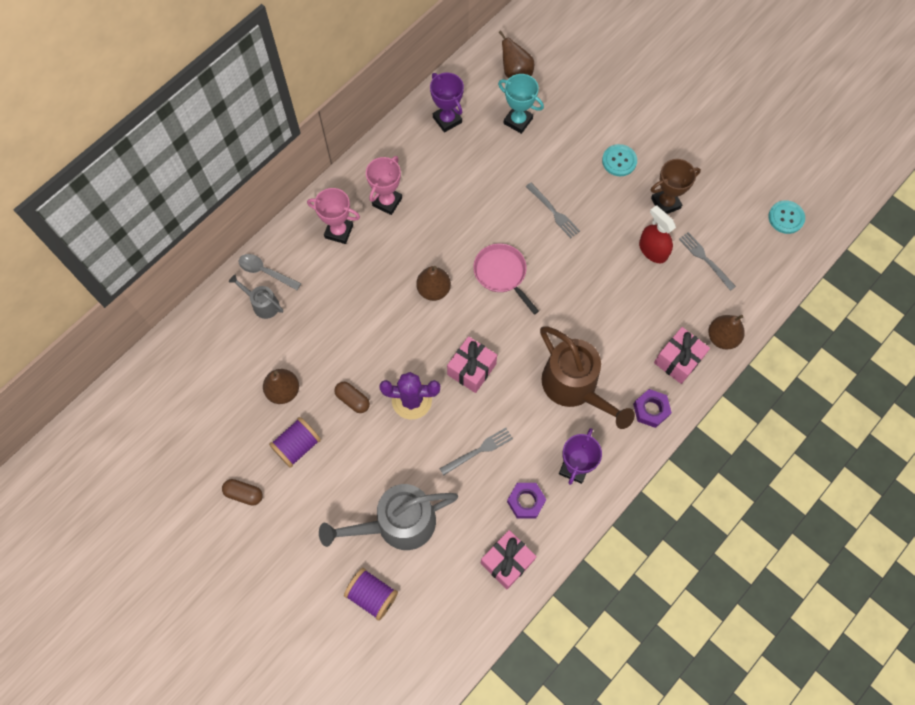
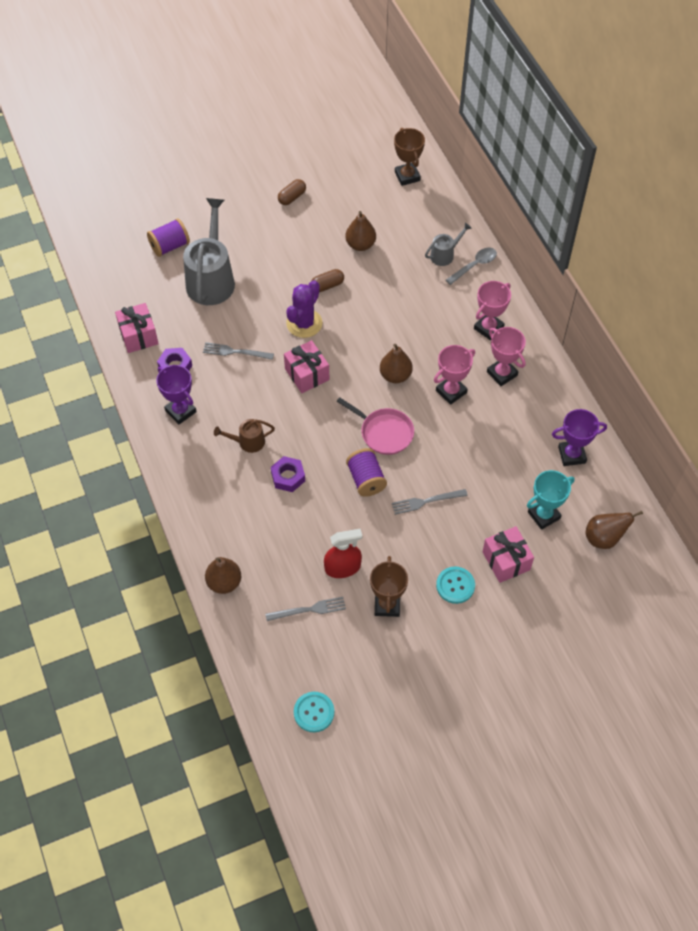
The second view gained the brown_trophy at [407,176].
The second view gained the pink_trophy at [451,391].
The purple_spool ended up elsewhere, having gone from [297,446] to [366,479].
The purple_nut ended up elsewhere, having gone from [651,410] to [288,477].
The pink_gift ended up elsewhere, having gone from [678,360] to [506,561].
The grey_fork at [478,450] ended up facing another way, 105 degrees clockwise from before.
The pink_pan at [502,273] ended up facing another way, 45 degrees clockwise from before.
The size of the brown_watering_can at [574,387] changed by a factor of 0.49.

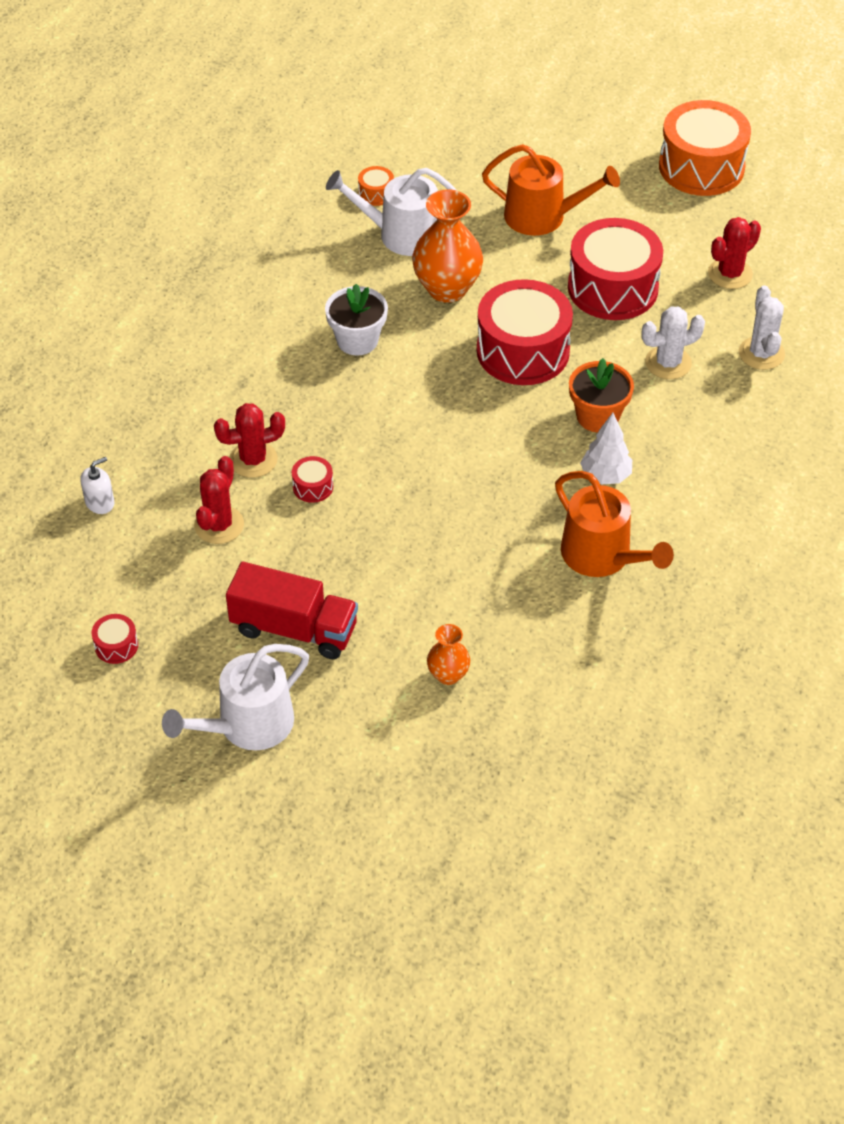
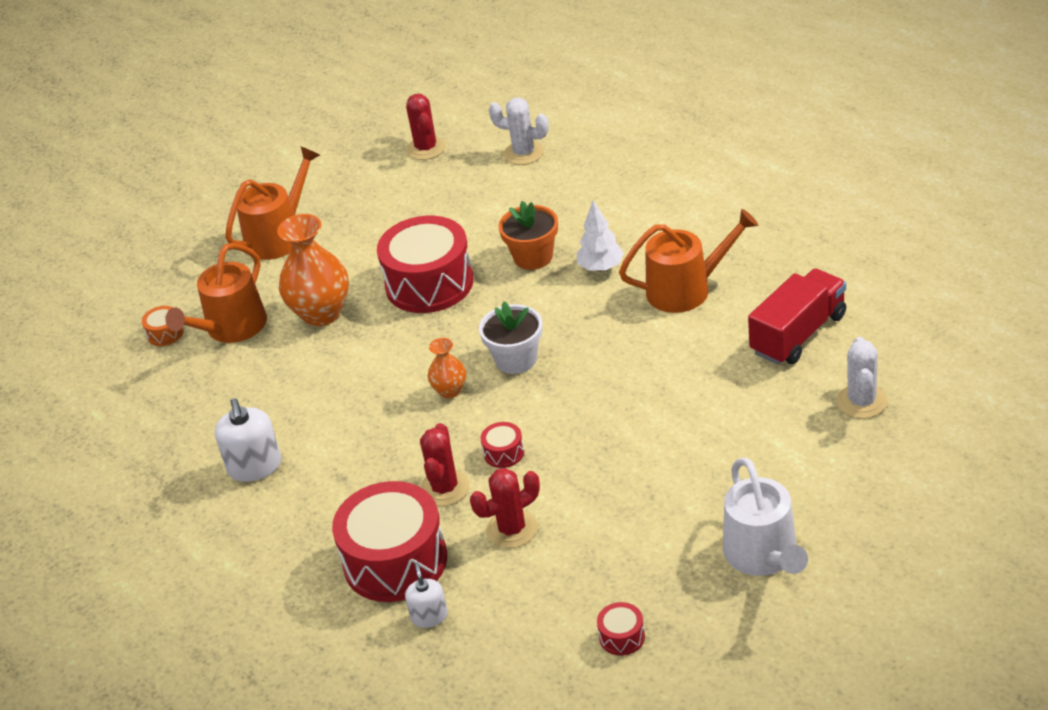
The second view lost the orange_drum at [701,167].
The second view gained the white_soap_dispenser at [254,466].
The red_truck ended up elsewhere, having gone from [294,629] to [798,334].
The white_flower_pot ended up elsewhere, having gone from [357,340] to [516,359].
The orange_vase ended up elsewhere, having gone from [448,675] to [450,391].
The red_drum ended up elsewhere, having gone from [612,288] to [395,561].
The white_cactus ended up elsewhere, having gone from [668,363] to [862,401].
What was the white_watering_can at [401,235] turned into the orange_watering_can at [231,328].
The red_cactus at [219,525] ended up facing another way, 75 degrees counterclockwise from before.

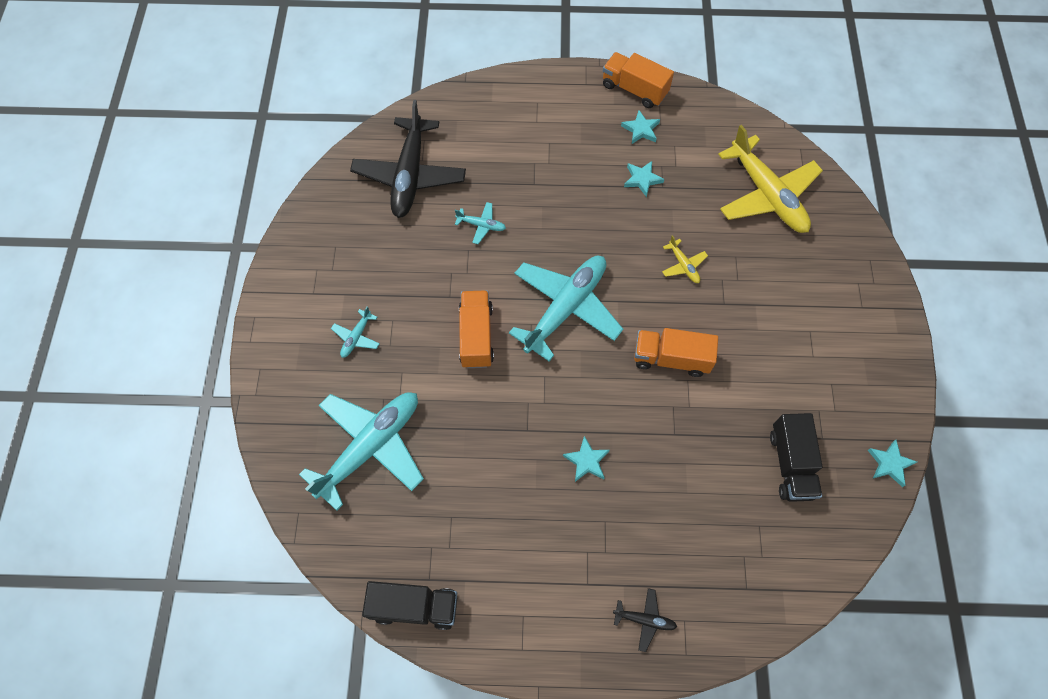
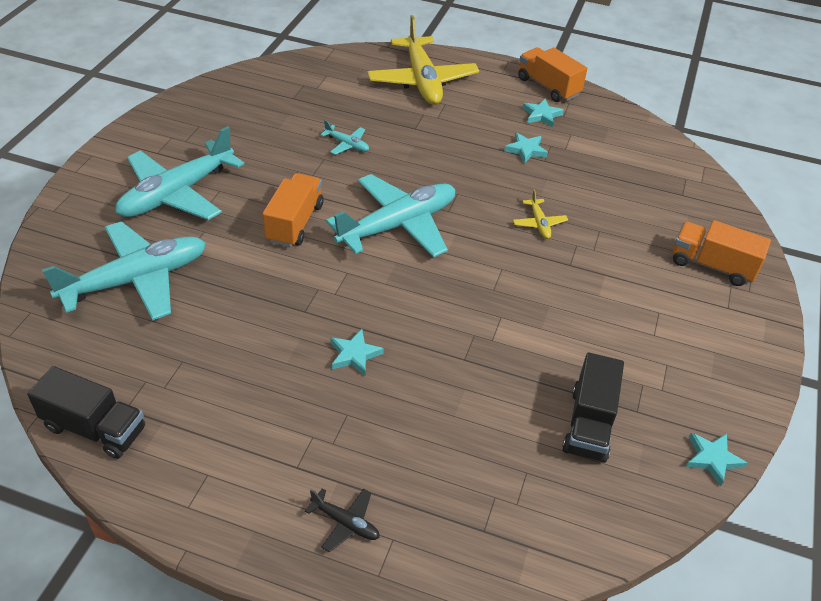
The second view lost the black_plane at [410,175].
The orange_truck ended up elsewhere, having gone from [671,358] to [712,265].
The yellow_plane ended up elsewhere, having gone from [767,195] to [422,81].
The size of the turquoise_plane at [356,337] changed by a factor of 2.38.

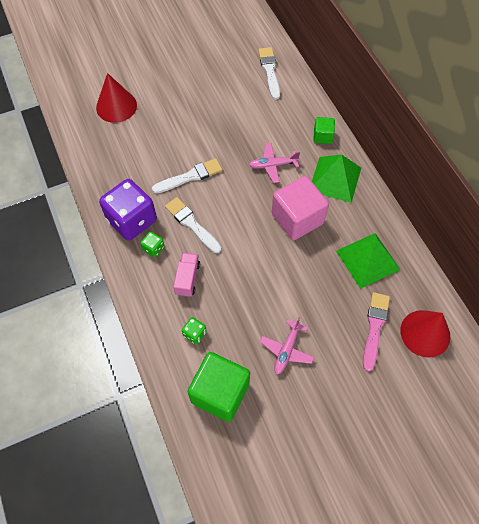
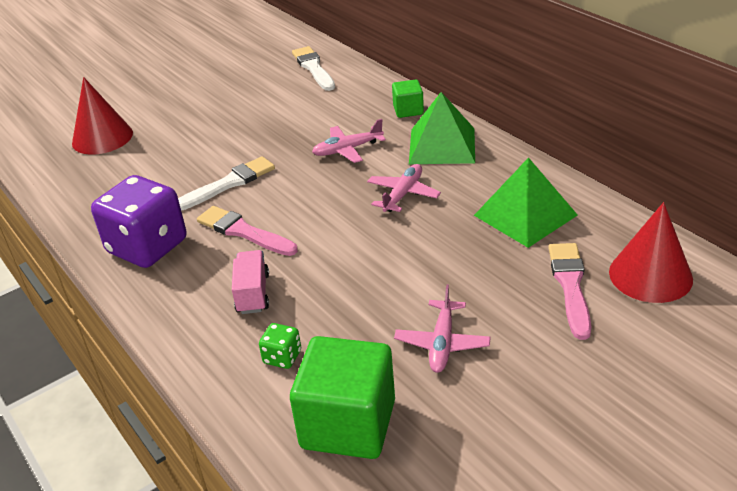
The second view lost the green_dice at [153,248].
Where the pink_cube stood at [297,218], the pink_plane came to stand at [403,194].
What was the white_brush at [192,224] turned into the pink_brush at [244,232].

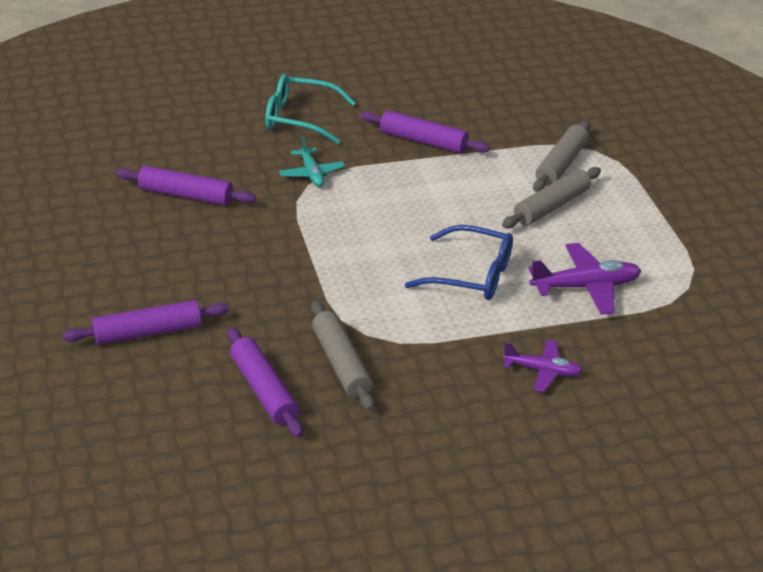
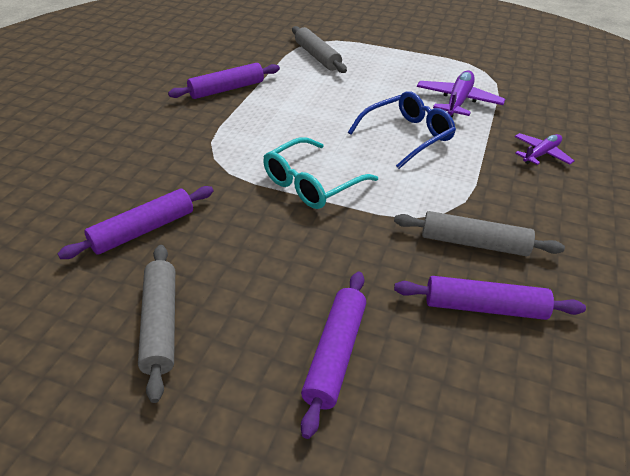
The second view lost the turquoise_plane at [311,174].
The turquoise_glasses ended up elsewhere, having gone from [300,118] to [312,183].
The grey_rolling_pin ended up elsewhere, having gone from [551,207] to [160,324].

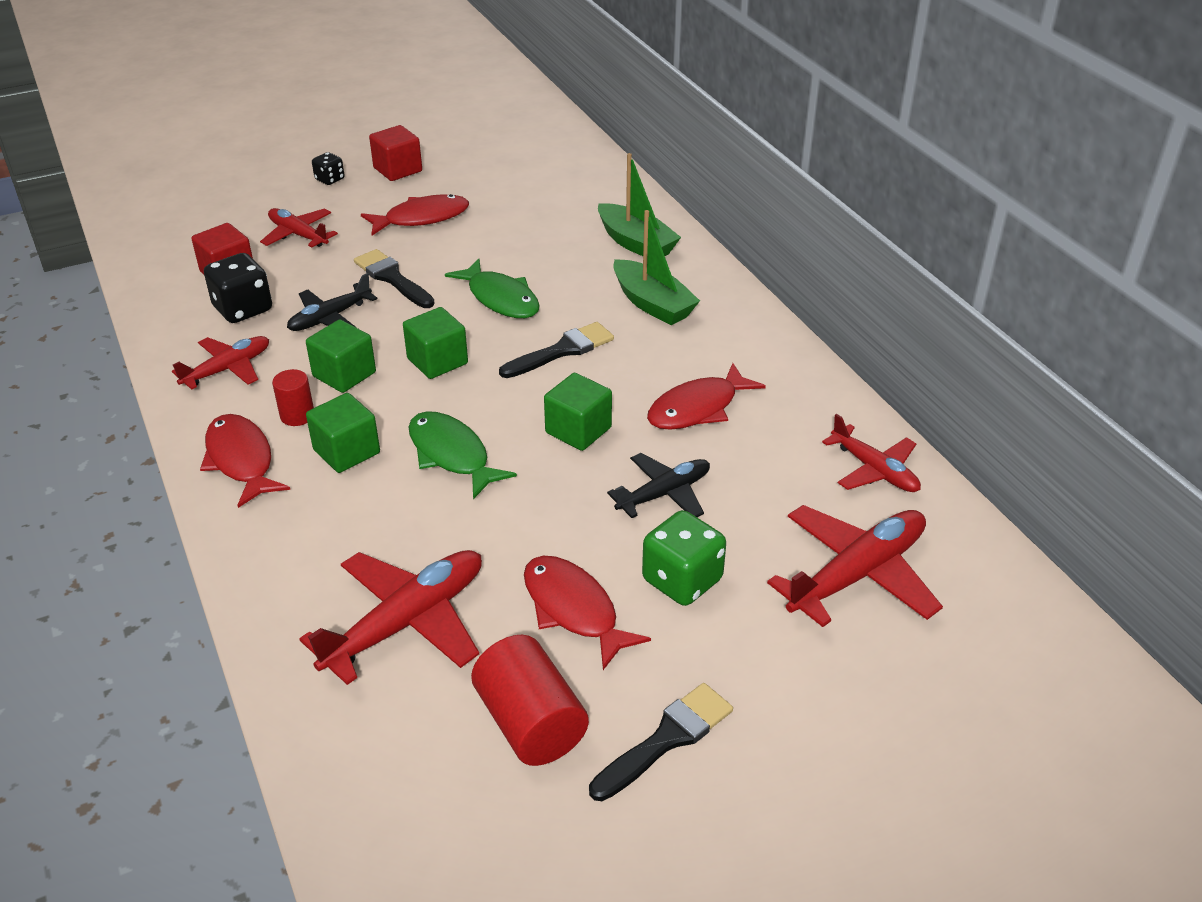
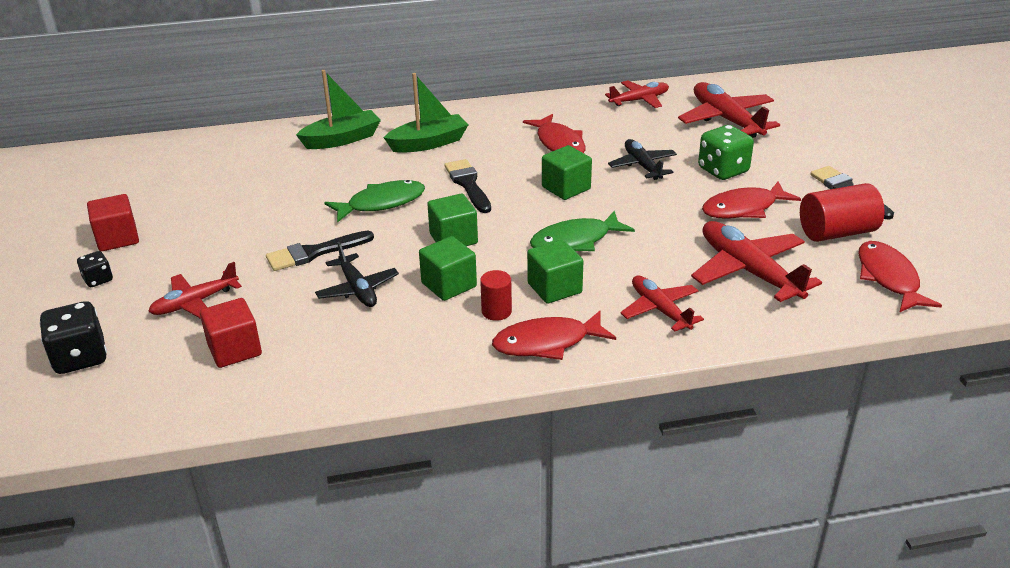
The red_plane ended up elsewhere, having gone from [228,369] to [660,310].
The black_dice ended up elsewhere, having gone from [243,309] to [80,358].
The red_fish ended up elsewhere, having gone from [422,218] to [888,278].

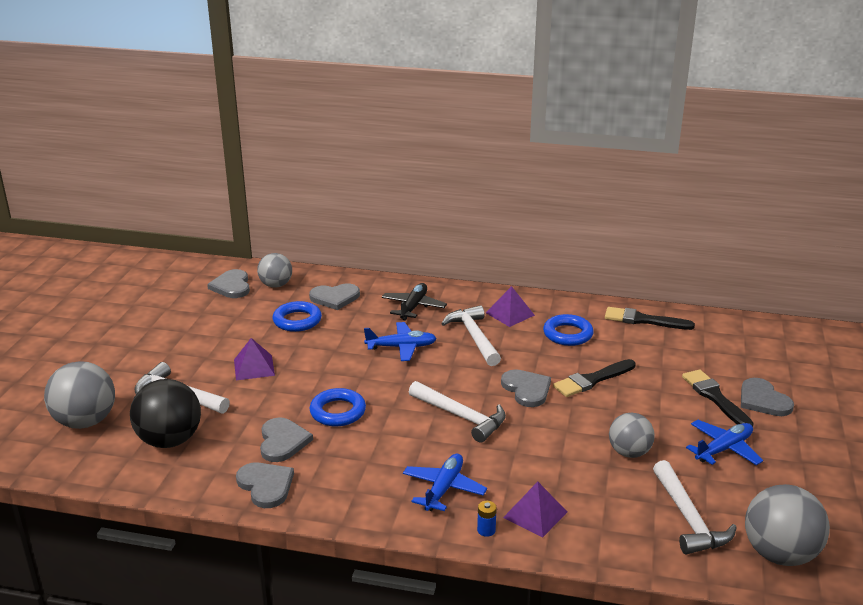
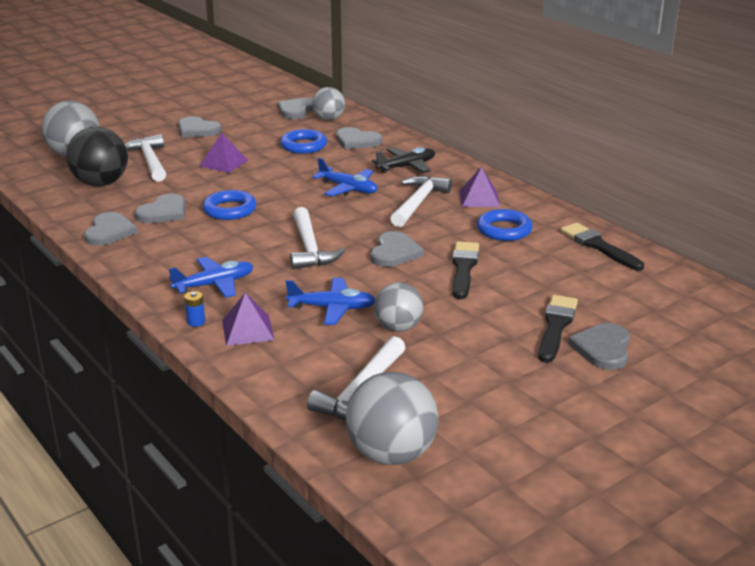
The second view gained the grey_heart at [197,130].
The blue_plane ended up elsewhere, having gone from [724,449] to [332,308].
The black_brush at [592,380] ended up facing another way, 90 degrees clockwise from before.

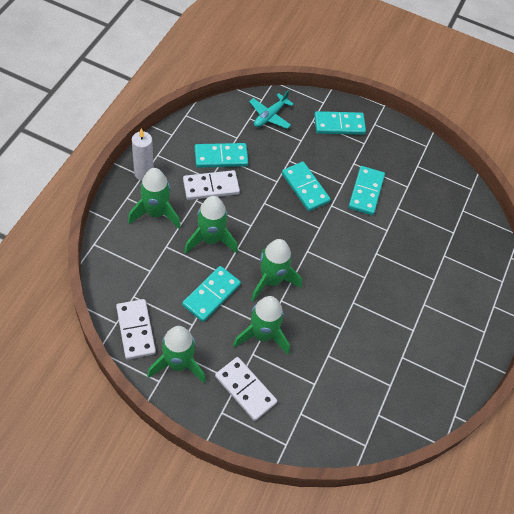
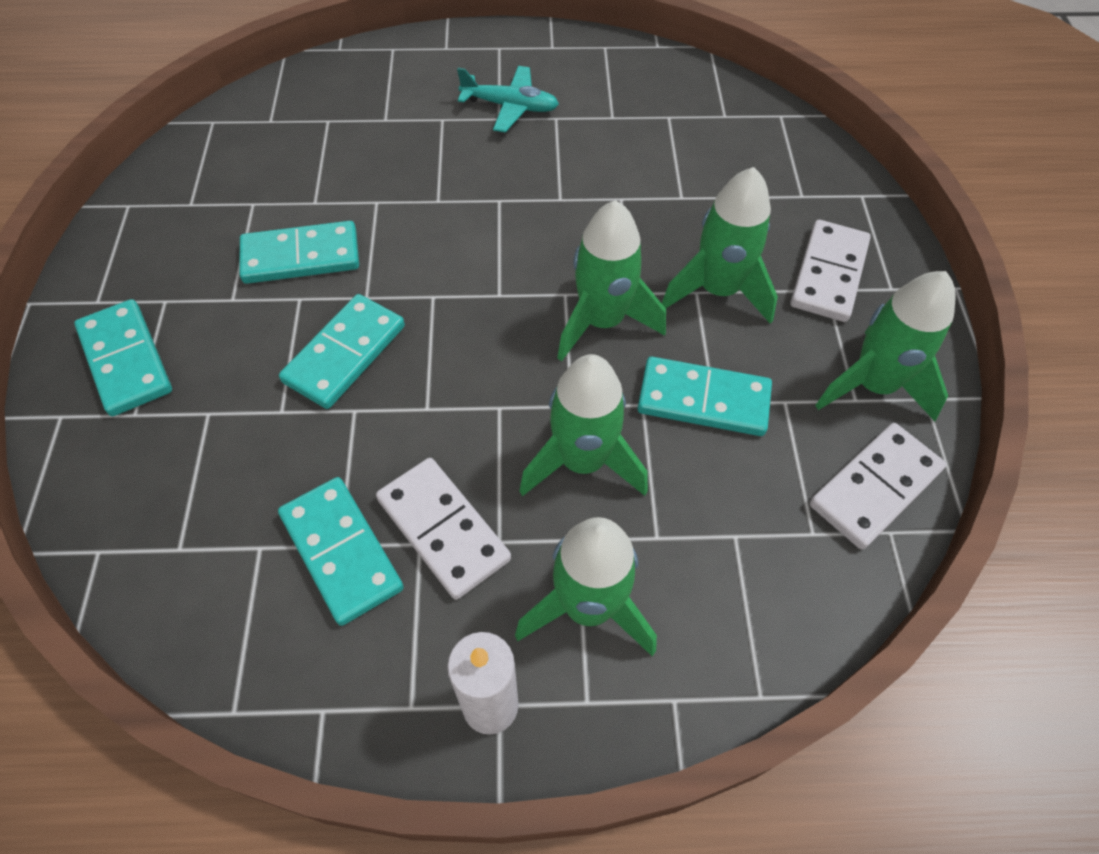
The turquoise_plane ended up elsewhere, having gone from [270,116] to [510,106].

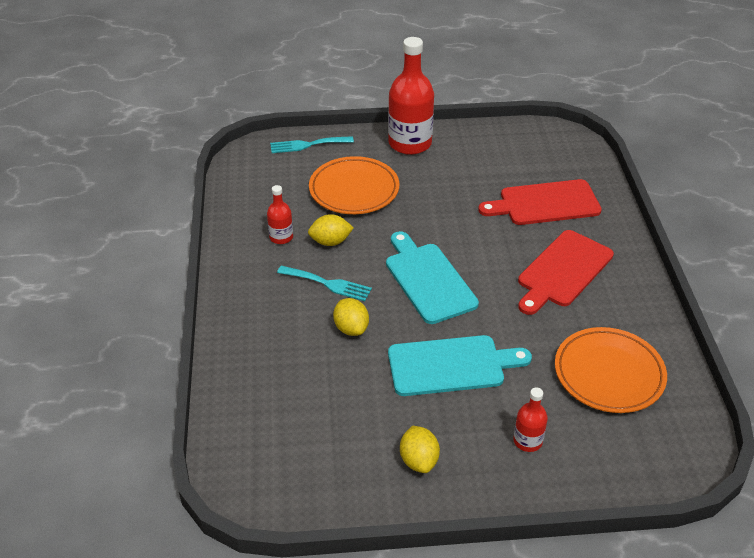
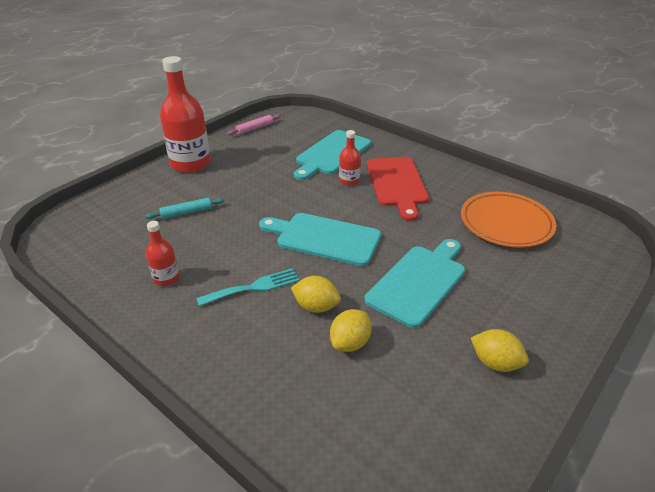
The second view lost the turquoise_fork at [307,145].
The second view gained the pink_rolling_pin at [254,128].
The yellow_lemon ended up elsewhere, having gone from [330,242] to [350,343].
The red_bottle ended up elsewhere, having gone from [527,441] to [349,181].
Where the orange_plate stood at [354,190], the turquoise_rolling_pin came to stand at [186,212].
What was the red_cutting_board at [545,203] turned into the turquoise_cutting_board at [331,154].

